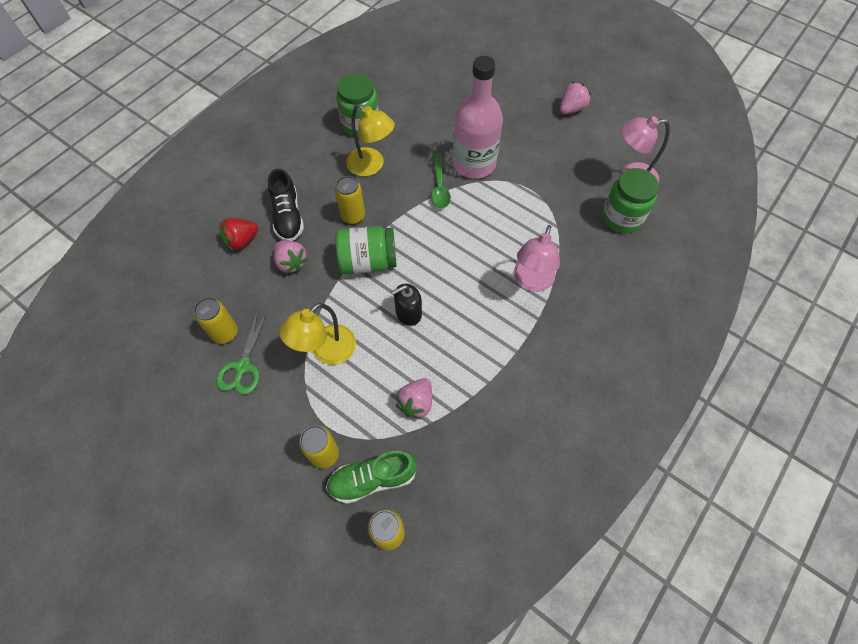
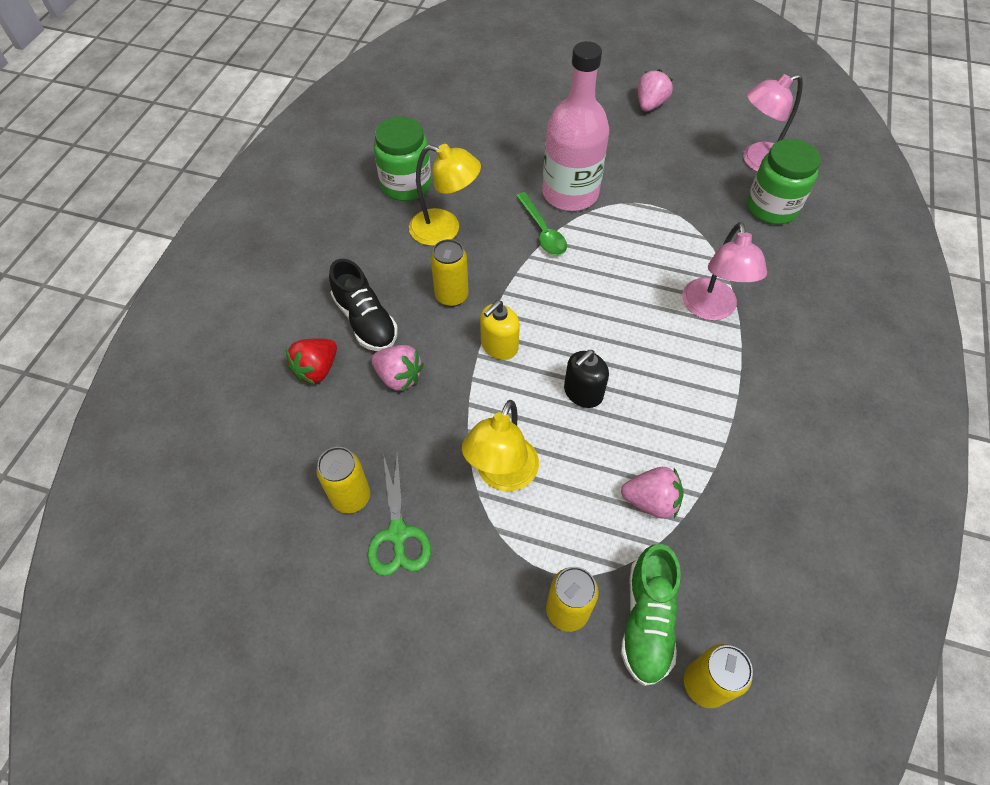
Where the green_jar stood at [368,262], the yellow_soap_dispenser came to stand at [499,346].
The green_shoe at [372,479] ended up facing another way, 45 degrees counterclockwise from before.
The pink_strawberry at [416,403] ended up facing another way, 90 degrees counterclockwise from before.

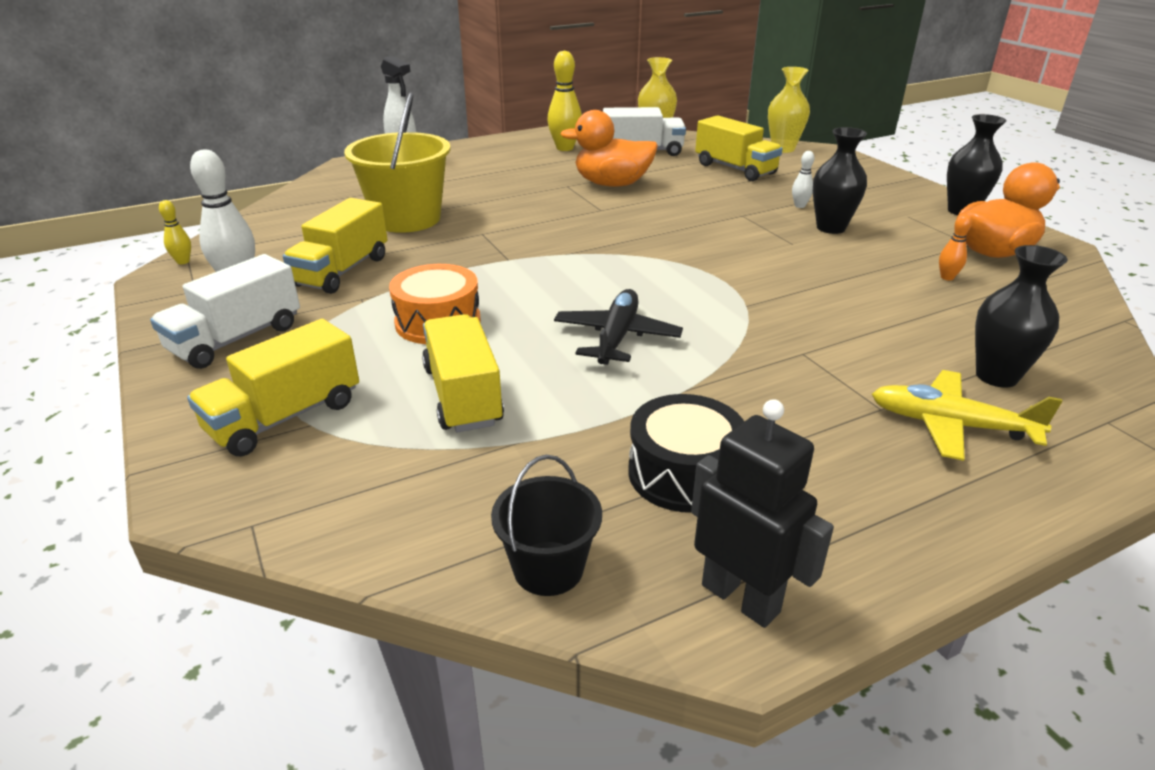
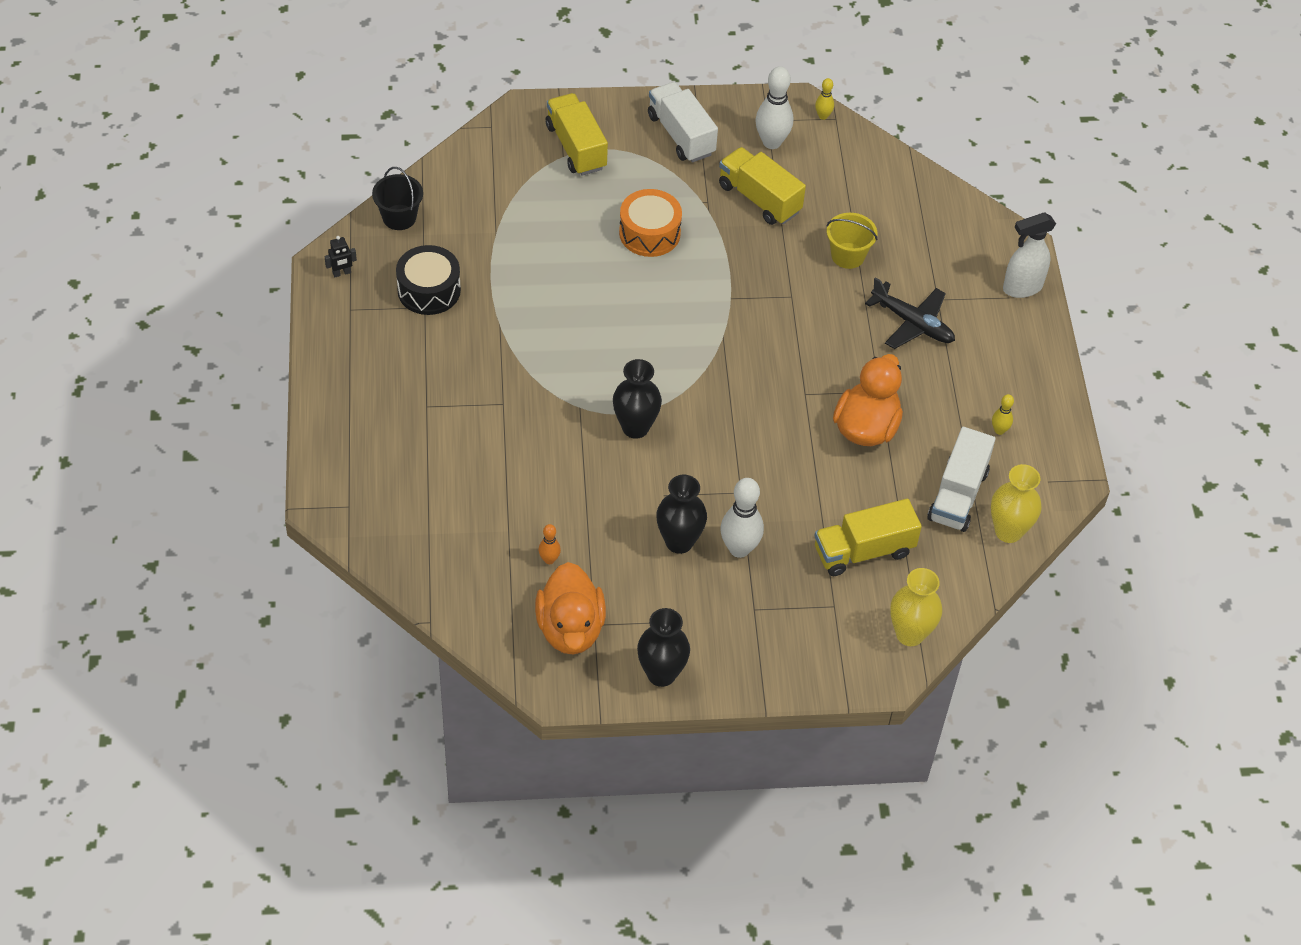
The second view lost the yellow_truck at [463,395].
The second view lost the yellow_plane at [950,425].
The black_plane ended up elsewhere, having gone from [617,337] to [912,323].
The black_vase ended up elsewhere, having gone from [996,376] to [635,427].
The size of the yellow_bucket at [407,219] changed by a factor of 0.55.
The size of the yellow_bowling_pin at [565,148] changed by a factor of 0.51.
The size of the black_robot at [741,598] changed by a factor of 0.49.
The size of the white_bowling_pin at [799,206] changed by a factor of 1.96.

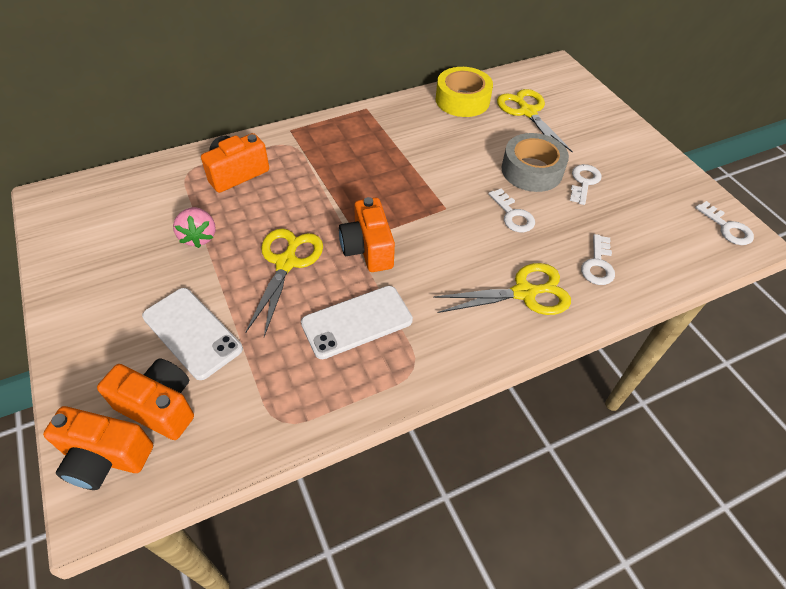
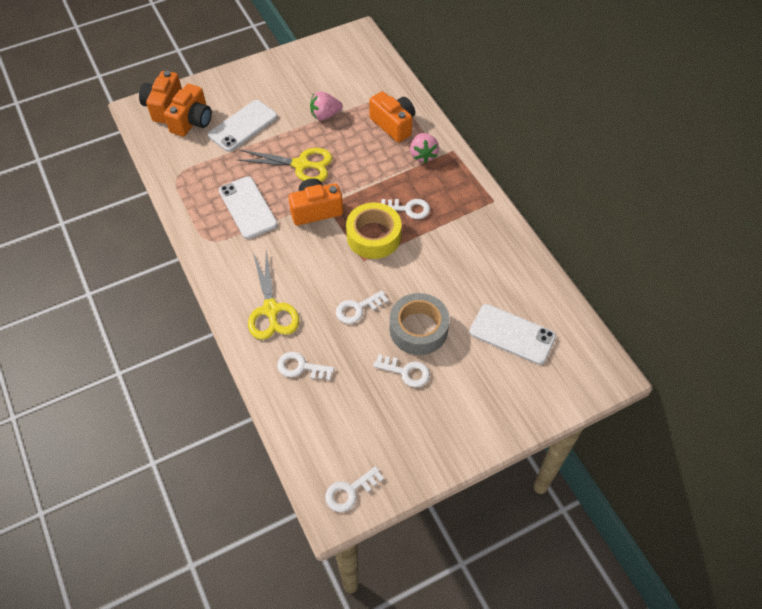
The second view gained the white_key at [408,209].
The second view gained the pink_strawberry at [423,155].
The yellow_tape ended up elsewhere, having gone from [462,100] to [373,236].
Where the yellow_scissors stood at [527,112], the white_phone came to stand at [512,334].

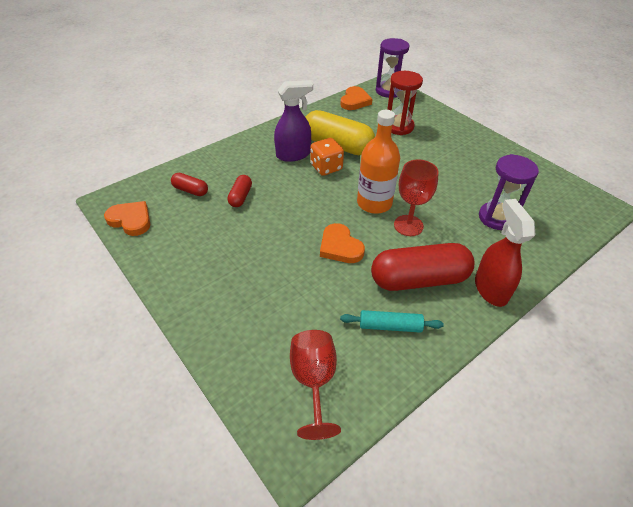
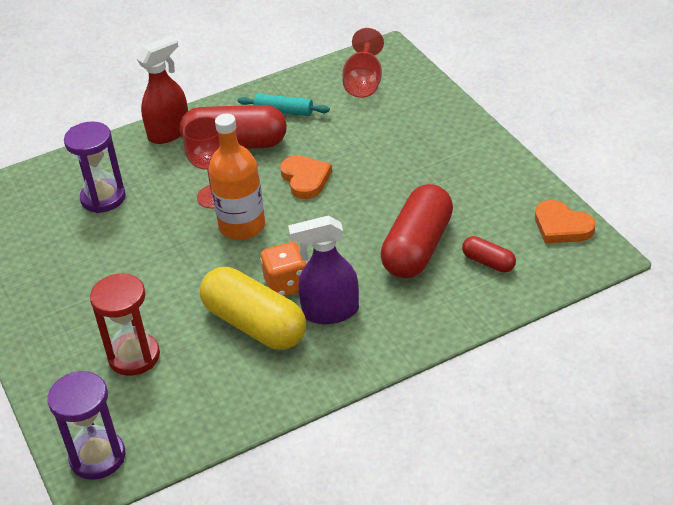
The second view lost the orange_heart at [355,101].
The red_spray_bottle at [490,289] ended up facing another way, 135 degrees counterclockwise from before.
The size of the red_capsule at [240,197] changed by a factor of 2.08.

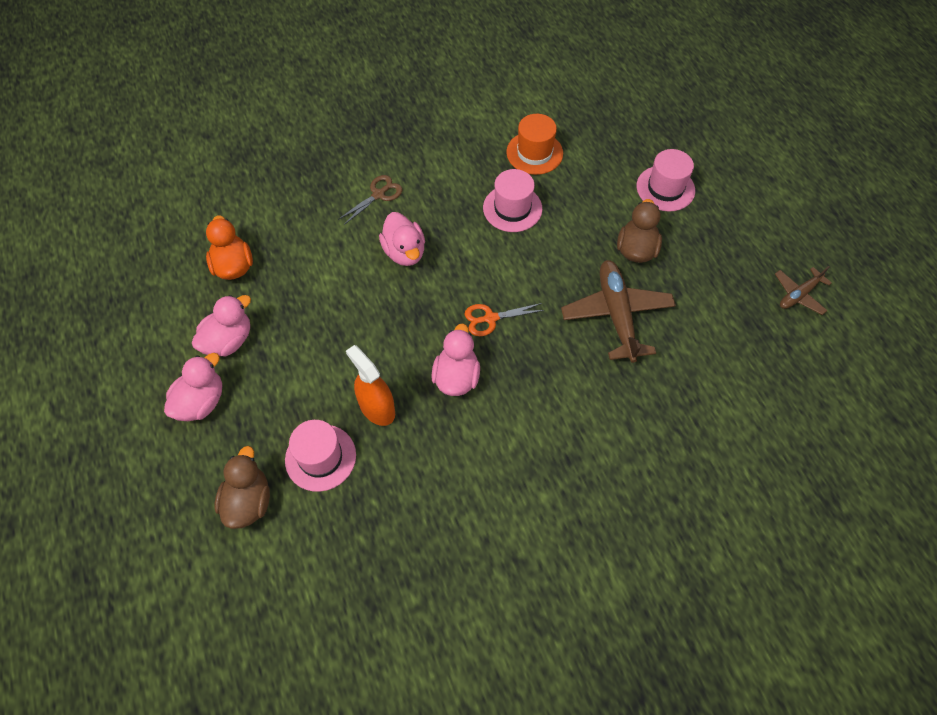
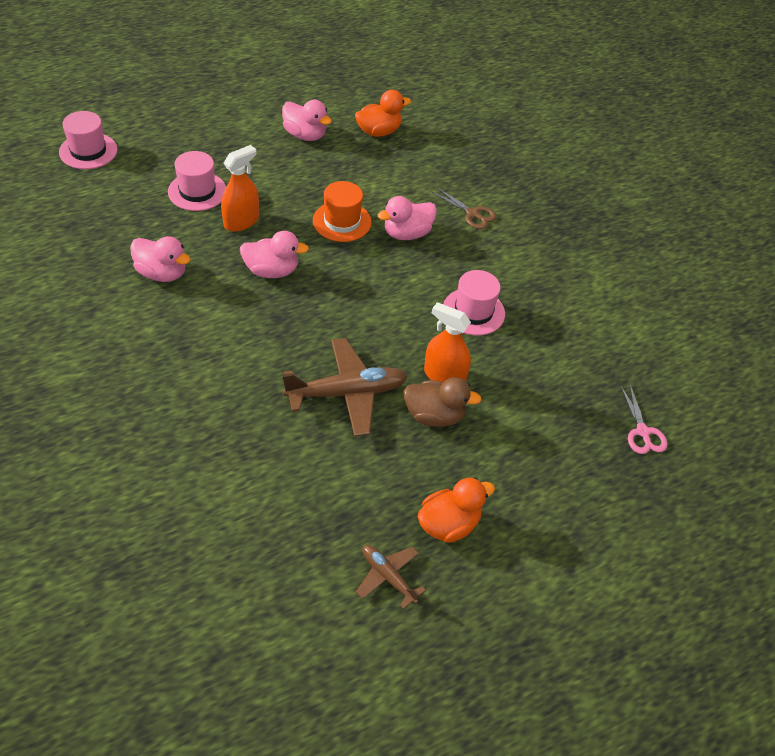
The second view lost the brown_duck at [248,501].
The second view lost the orange_scissors at [490,318].
The second view gained the orange_duck at [448,524].
The second view gained the orange_spray_bottle at [444,376].
The second view gained the pink_scissors at [642,432].
The pink_duck ended up elsewhere, having gone from [201,402] to [162,273].
The orange_hat ended up elsewhere, having gone from [534,153] to [342,221].
The pink_hat ended up elsewhere, having gone from [665,188] to [88,151].

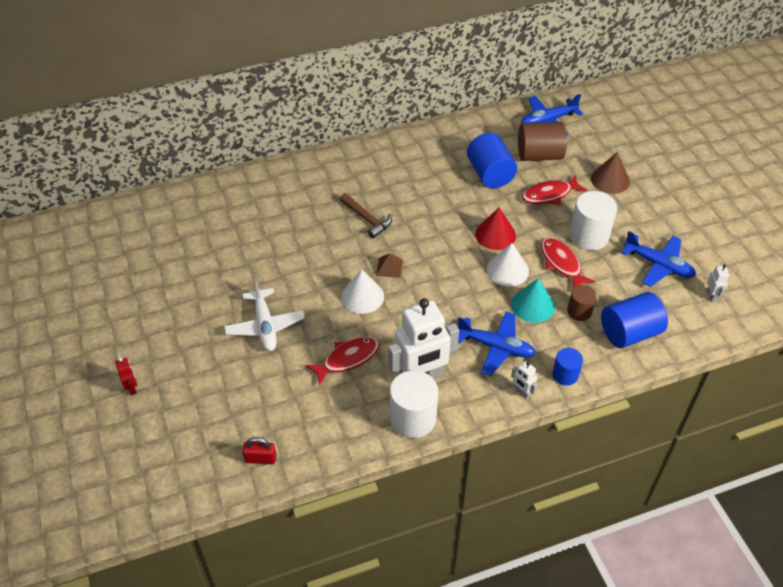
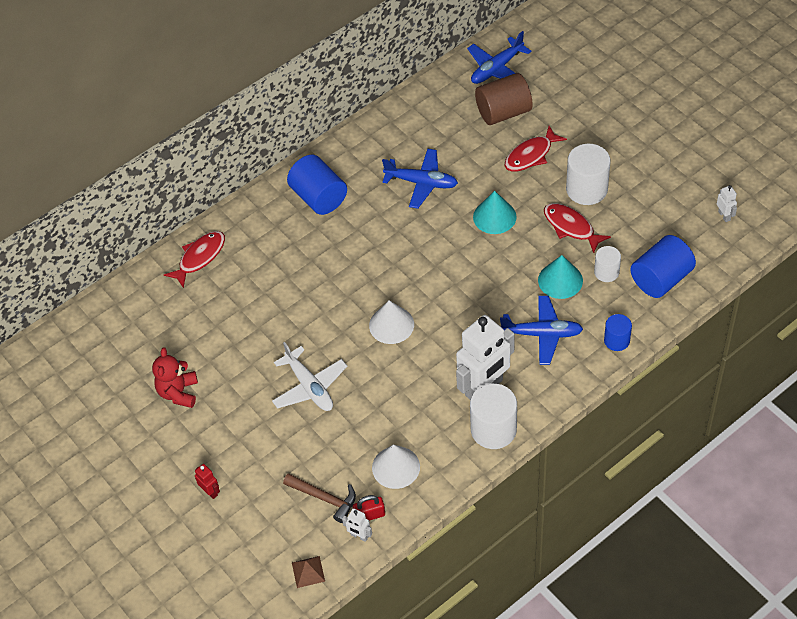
The second view lost the brown_cone at [610,180].
The second view gained the red_teddy_bear at [178,392].
The red_fish ended up elsewhere, having gone from [347,359] to [199,257].
The brown_hammer ended up elsewhere, having gone from [367,219] to [324,498].
The brown_pyramid ended up elsewhere, having gone from [389,267] to [308,572].
The blue_cylinder ended up elsewhere, having gone from [490,174] to [319,197].
The white_cone ended up elsewhere, having gone from [507,270] to [396,467].
The white_robot ended up elsewhere, having gone from [522,392] to [359,536].
The blue_plane ended up elsewhere, having gone from [658,265] to [421,183].
What was the red_cone at [495,234] turned into the turquoise_cone at [494,216].
What was the brown_cylinder at [579,311] turned into the white_cylinder at [606,272].

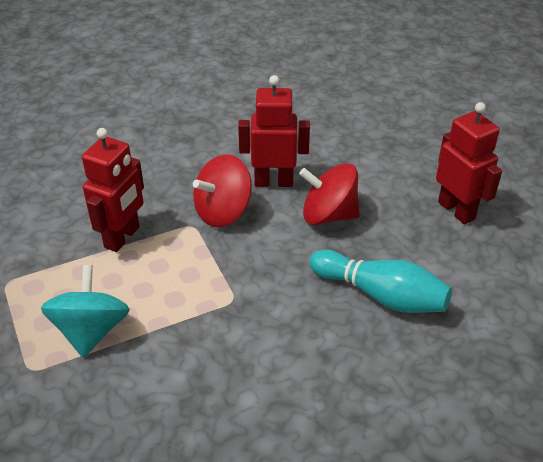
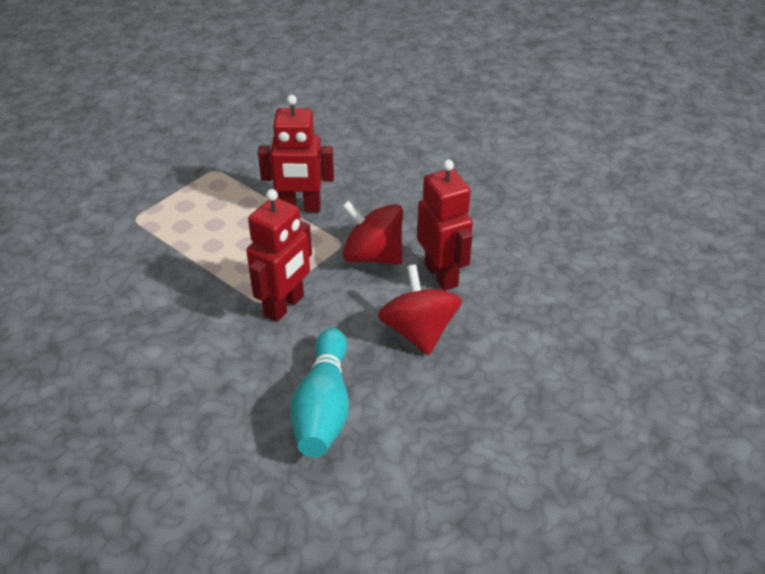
The second view lost the turquoise_spinning_top at [91,331].
The red_robot ended up elsewhere, having gone from [456,210] to [284,306].

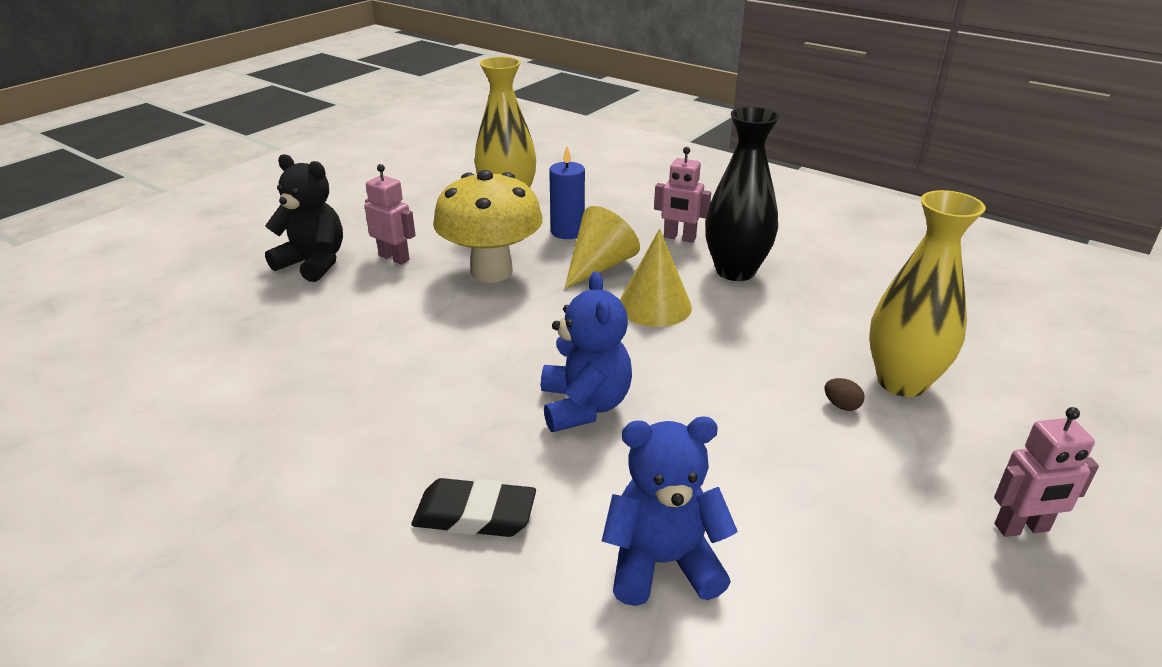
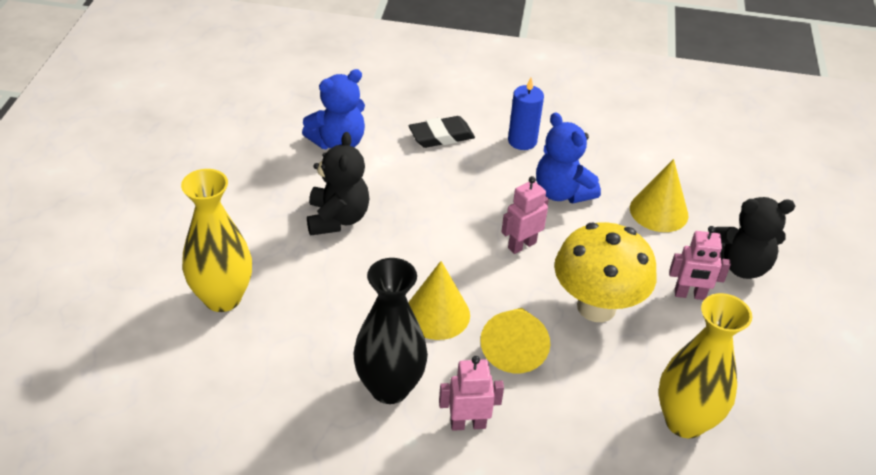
The second view lost the brown_egg at [841,405].
The second view gained the black_teddy_bear at [337,219].
The second view gained the yellow_cone at [659,211].
The blue_teddy_bear ended up elsewhere, having gone from [584,406] to [562,192].
The blue_candle ended up elsewhere, having gone from [567,232] to [522,141].
The pink_robot ended up elsewhere, having gone from [1022,528] to [521,245].

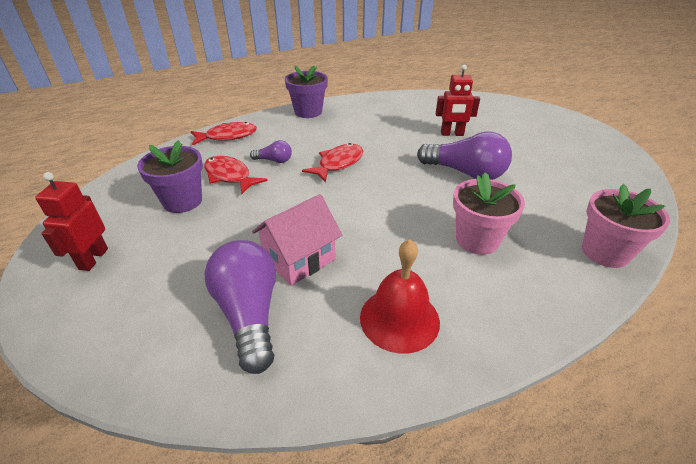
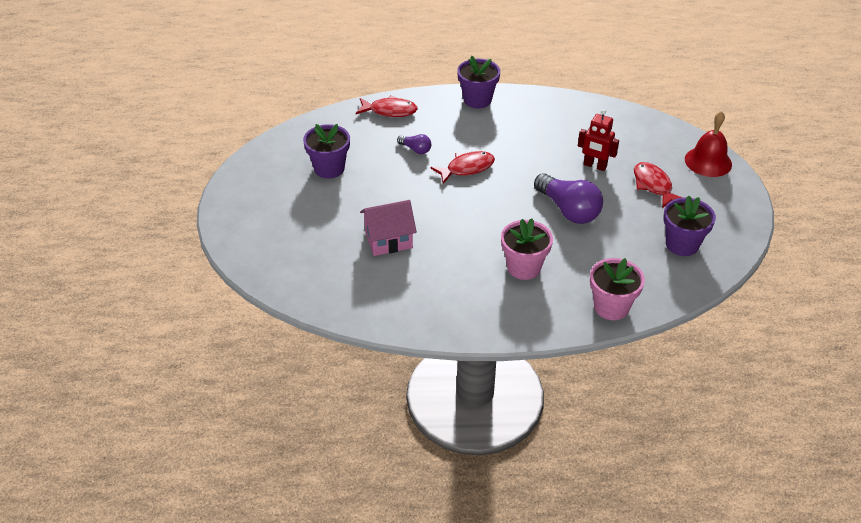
The second view lost the red_robot at [93,259].
The second view lost the purple_light_bulb at [249,314].
The second view gained the purple_flower_pot at [682,244].
The red_fish ended up elsewhere, having gone from [229,176] to [653,185].
The red_bell ended up elsewhere, having gone from [399,319] to [708,161].

